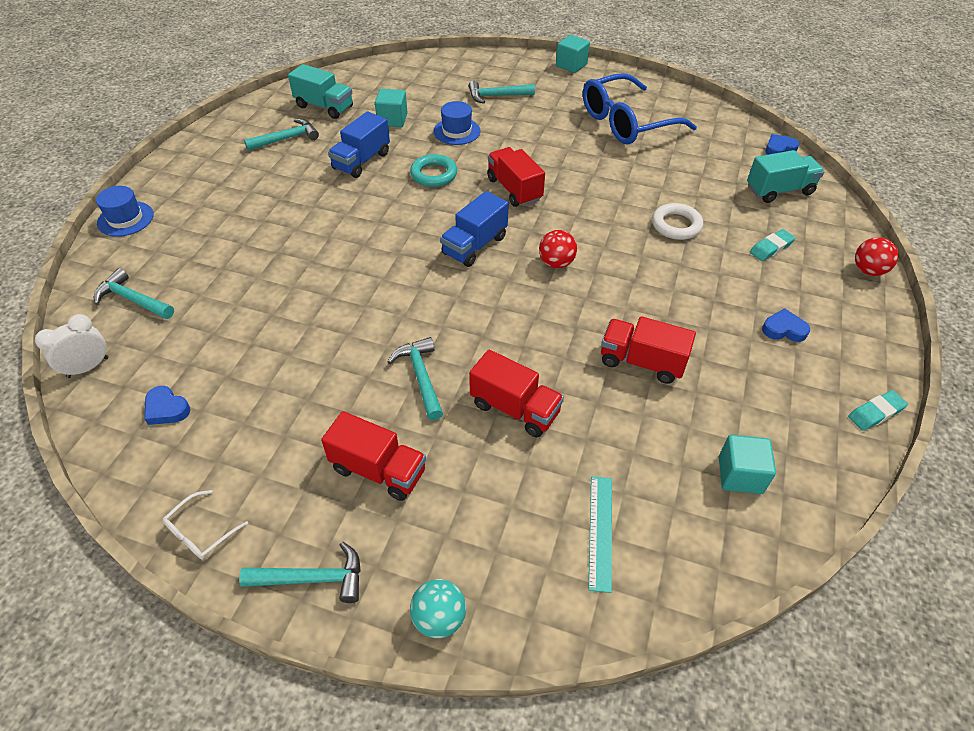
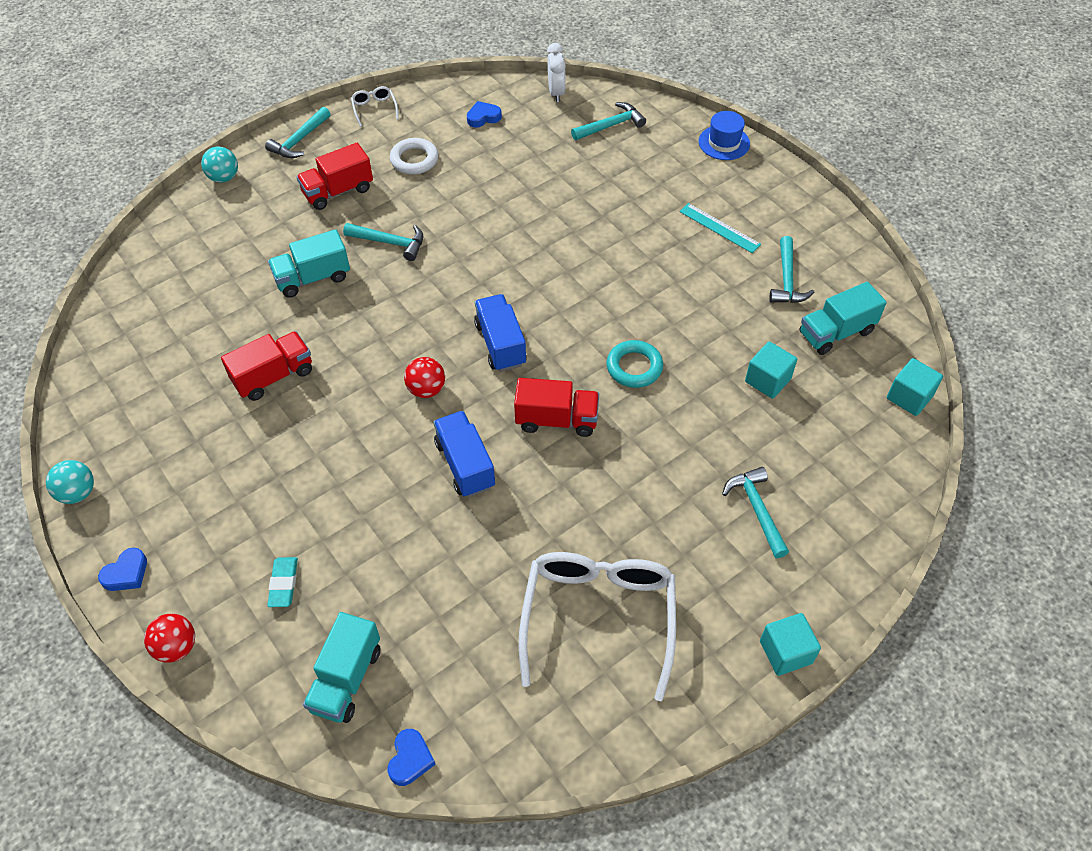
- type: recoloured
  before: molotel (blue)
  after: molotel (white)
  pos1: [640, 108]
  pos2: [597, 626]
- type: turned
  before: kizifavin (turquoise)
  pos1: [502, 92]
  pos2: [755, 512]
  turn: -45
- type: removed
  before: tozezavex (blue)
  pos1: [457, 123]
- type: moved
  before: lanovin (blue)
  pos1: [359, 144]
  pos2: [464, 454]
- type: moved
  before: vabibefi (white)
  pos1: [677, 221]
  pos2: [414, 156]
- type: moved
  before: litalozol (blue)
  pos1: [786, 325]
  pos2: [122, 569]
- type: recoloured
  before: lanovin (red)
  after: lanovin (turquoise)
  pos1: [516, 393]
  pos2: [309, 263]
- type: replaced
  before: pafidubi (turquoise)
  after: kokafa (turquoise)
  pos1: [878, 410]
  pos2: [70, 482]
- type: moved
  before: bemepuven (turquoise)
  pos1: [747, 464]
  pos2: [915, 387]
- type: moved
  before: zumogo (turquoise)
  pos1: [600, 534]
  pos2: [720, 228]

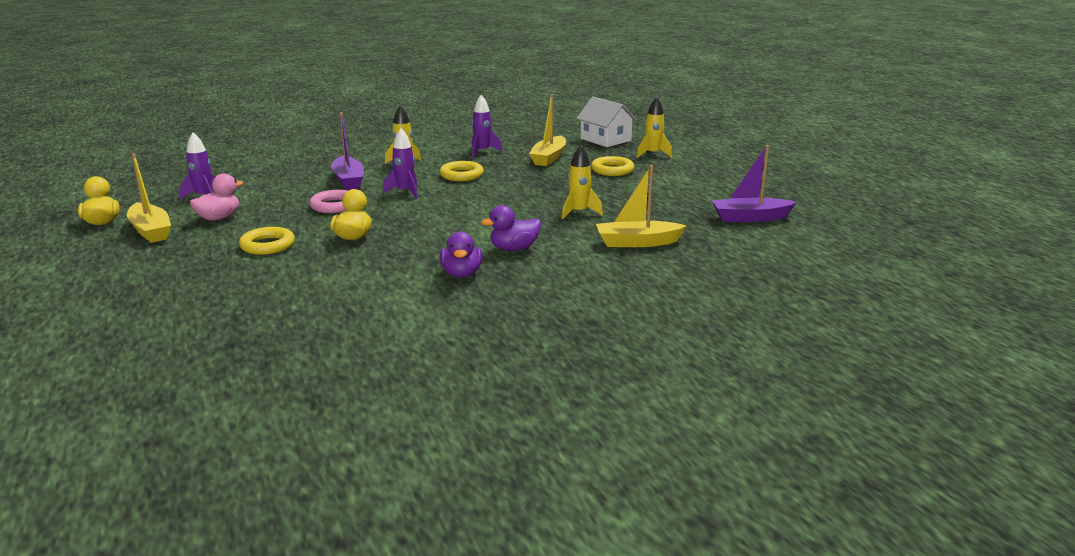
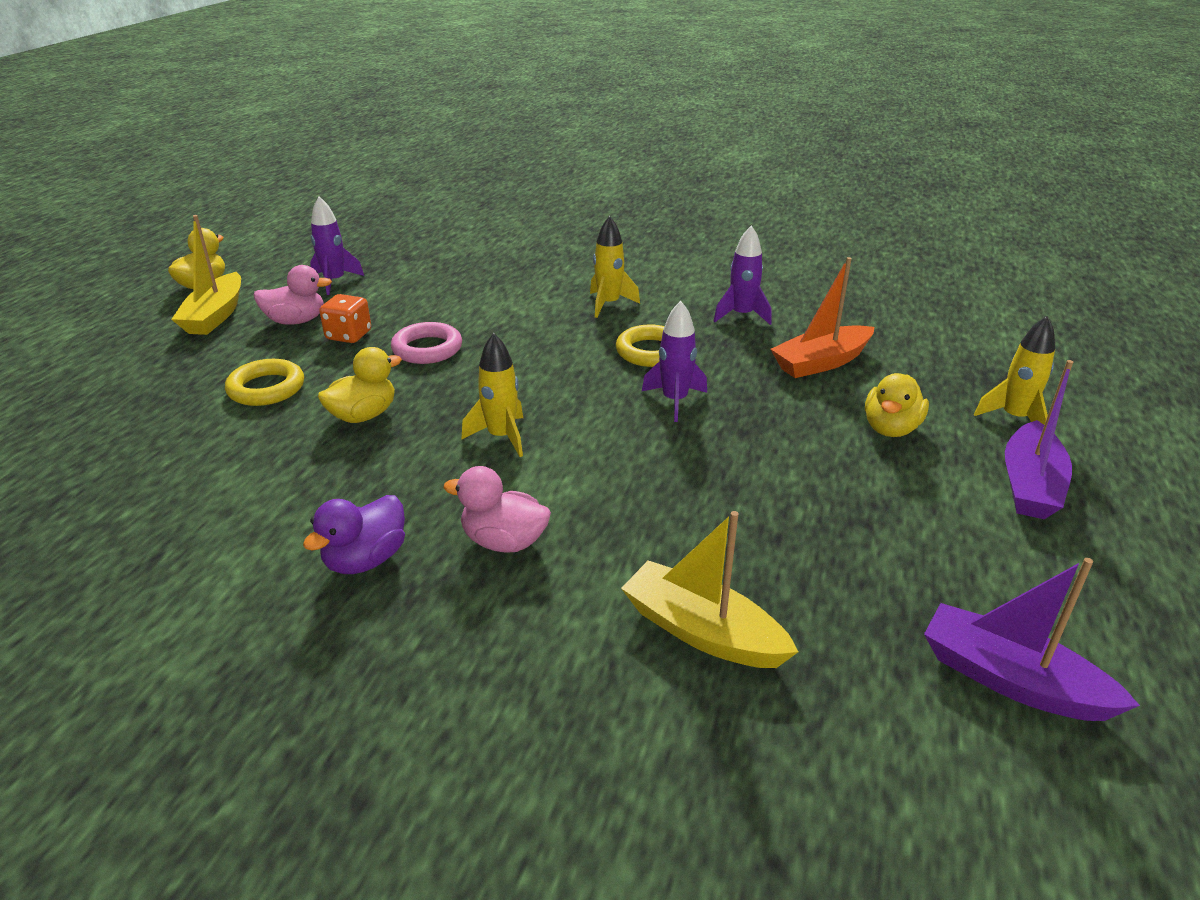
- type: recoloured
  before: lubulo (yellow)
  after: lubulo (orange)
  pos1: [547, 130]
  pos2: [822, 317]
- type: removed
  before: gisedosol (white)
  pos1: [606, 122]
- type: moved
  before: lubulo (purple)
  pos1: [347, 151]
  pos2: [1039, 439]
- type: moved
  before: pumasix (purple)
  pos1: [400, 163]
  pos2: [674, 361]
- type: moved
  before: pumasix (yellow)
  pos1: [582, 182]
  pos2: [492, 395]
- type: replaced
  before: vabibefi (yellow)
  after: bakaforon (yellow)
  pos1: [612, 166]
  pos2: [897, 405]
- type: recoloured
  before: bakaforon (purple)
  after: bakaforon (pink)
  pos1: [511, 228]
  pos2: [497, 509]
- type: added
  after: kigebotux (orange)
  pos2: [345, 318]

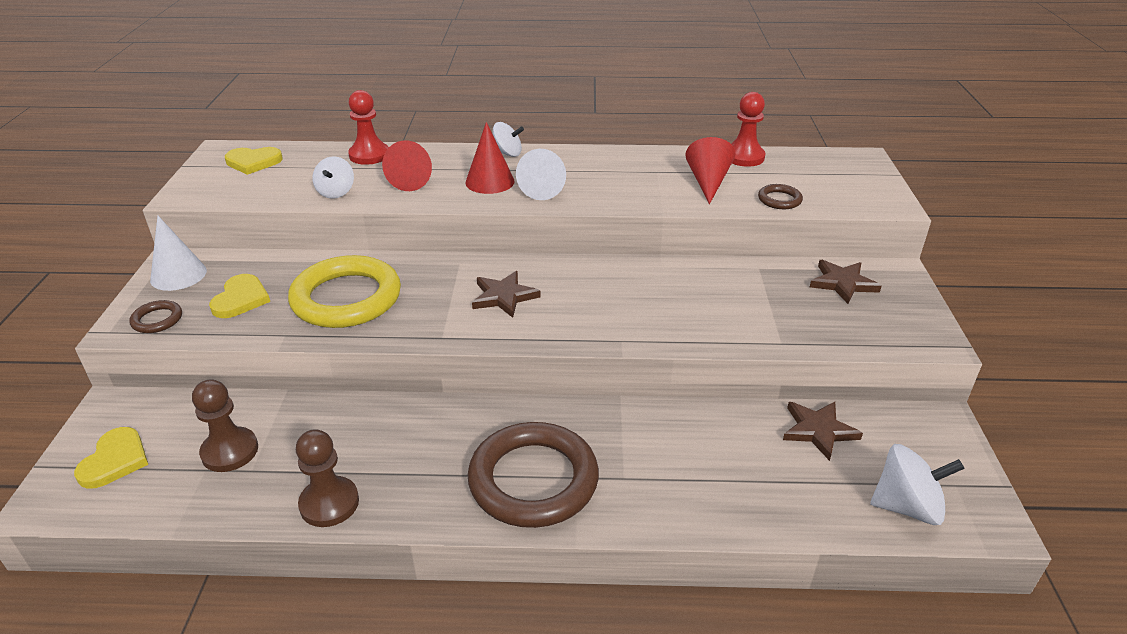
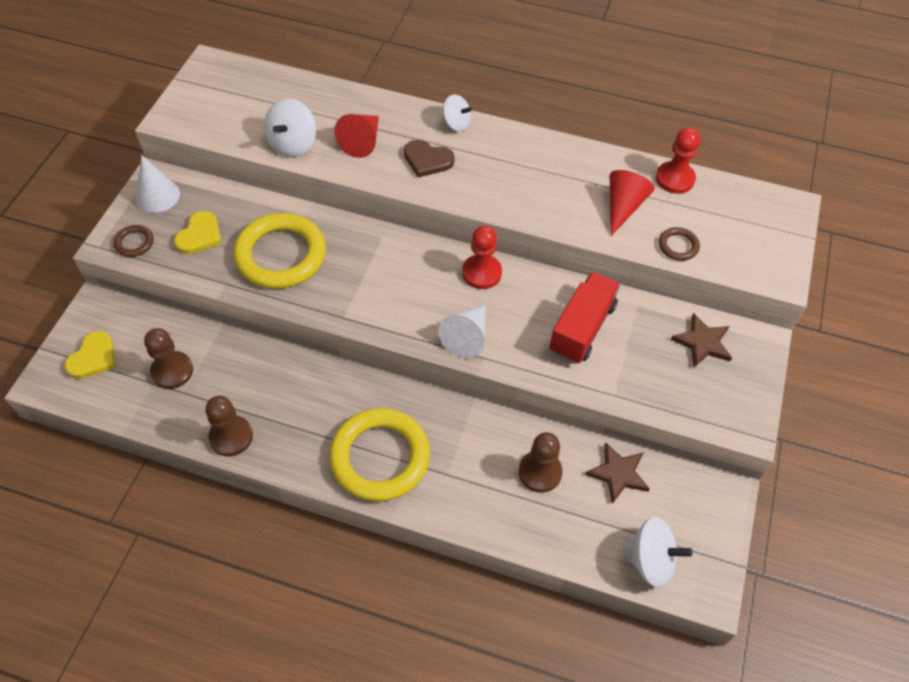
- type: moved
  before: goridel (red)
  pos1: [368, 127]
  pos2: [482, 257]
- type: replaced
  before: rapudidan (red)
  after: litalozol (brown)
  pos1: [490, 158]
  pos2: [429, 159]
- type: removed
  before: litalozol (yellow)
  pos1: [254, 161]
- type: moved
  before: rapudidan (white)
  pos1: [541, 174]
  pos2: [462, 331]
- type: resized
  before: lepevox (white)
  pos1: [333, 177]
  pos2: [290, 128]
  scale: 1.5
- type: removed
  before: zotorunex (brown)
  pos1: [506, 294]
- type: recoloured
  before: vabibefi (brown)
  after: vabibefi (yellow)
  pos1: [533, 475]
  pos2: [380, 454]
- type: added
  after: lanovin (red)
  pos2: [584, 318]
- type: added
  after: goridel (brown)
  pos2: [541, 462]

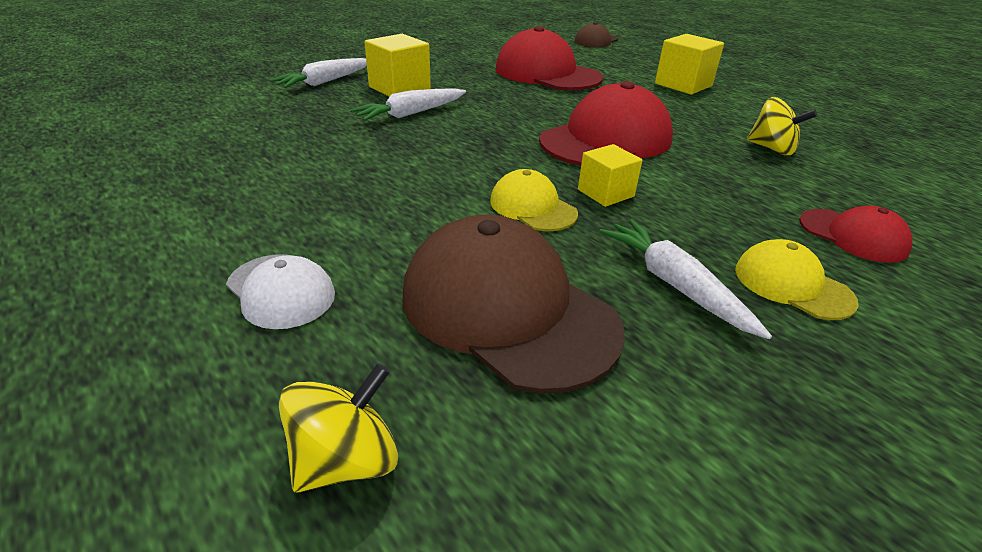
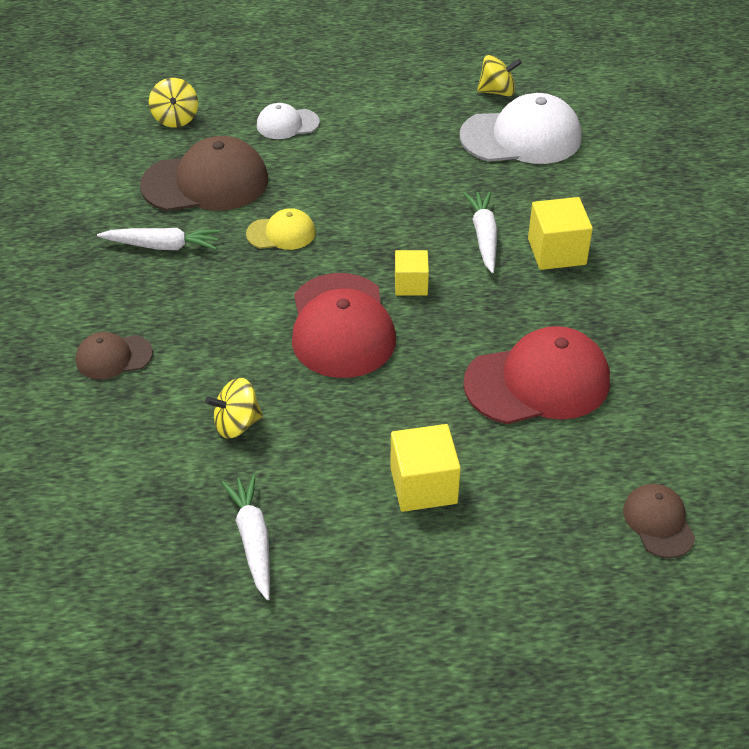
- type: moved
  before: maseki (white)
  pos1: [318, 73]
  pos2: [246, 537]
- type: moved
  before: bemepuven (yellow)
  pos1: [610, 175]
  pos2: [412, 273]
- type: recoloured
  before: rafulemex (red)
  after: rafulemex (brown)
  pos1: [855, 234]
  pos2: [114, 355]
- type: removed
  before: rafulemex (yellow)
  pos1: [797, 279]
- type: added
  after: lepevox (yellow)
  pos2: [499, 75]
- type: added
  after: rafulemex (white)
  pos2: [521, 128]

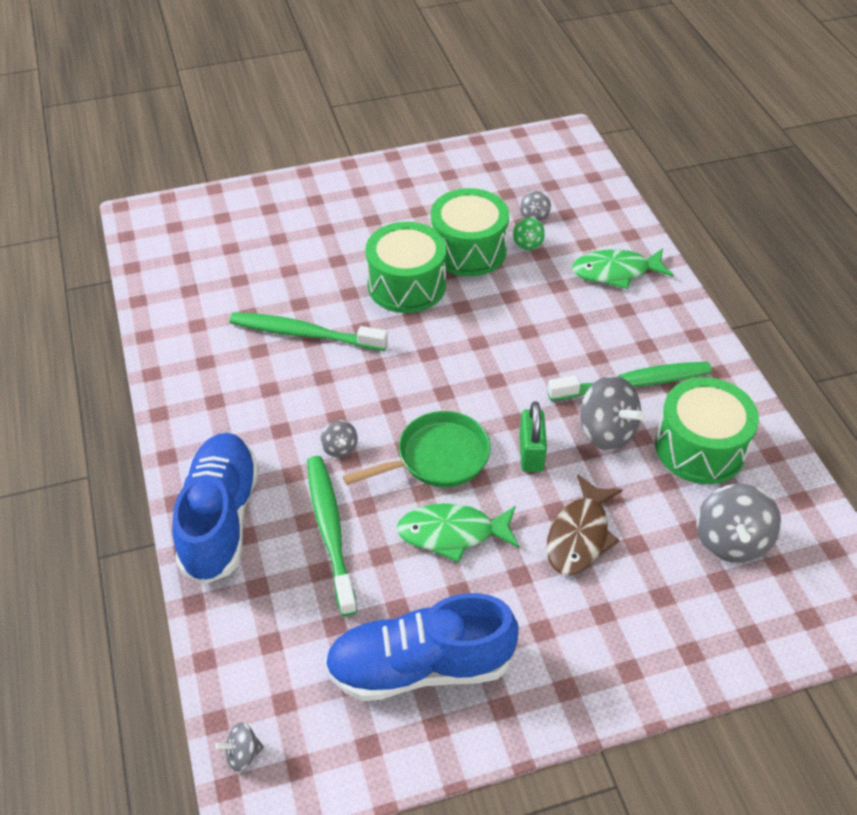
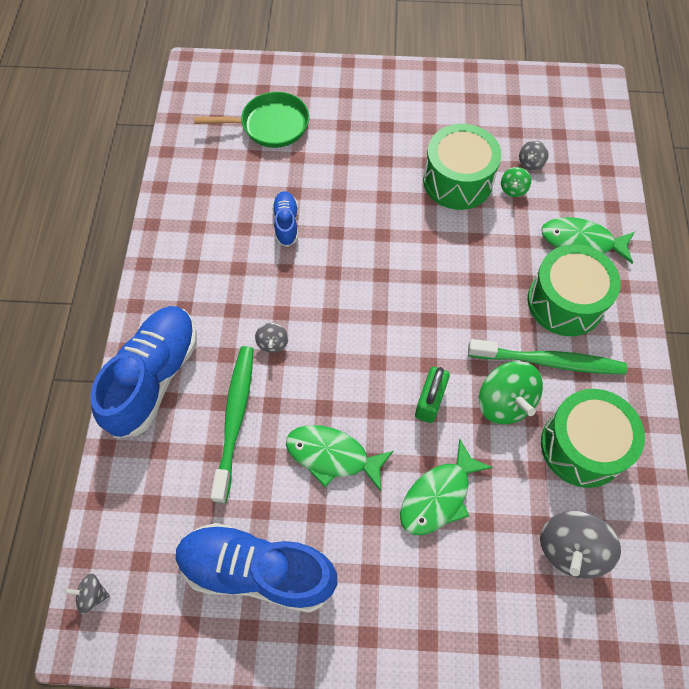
- type: moved
  before: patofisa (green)
  pos1: [406, 267]
  pos2: [574, 290]
- type: replaced
  before: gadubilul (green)
  after: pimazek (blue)
  pos1: [308, 331]
  pos2: [285, 219]
- type: recoloured
  before: lepevox (grey)
  after: lepevox (green)
  pos1: [612, 413]
  pos2: [511, 392]
- type: moved
  before: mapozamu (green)
  pos1: [416, 449]
  pos2: [251, 120]
- type: recoloured
  before: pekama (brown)
  after: pekama (green)
  pos1: [584, 524]
  pos2: [446, 487]

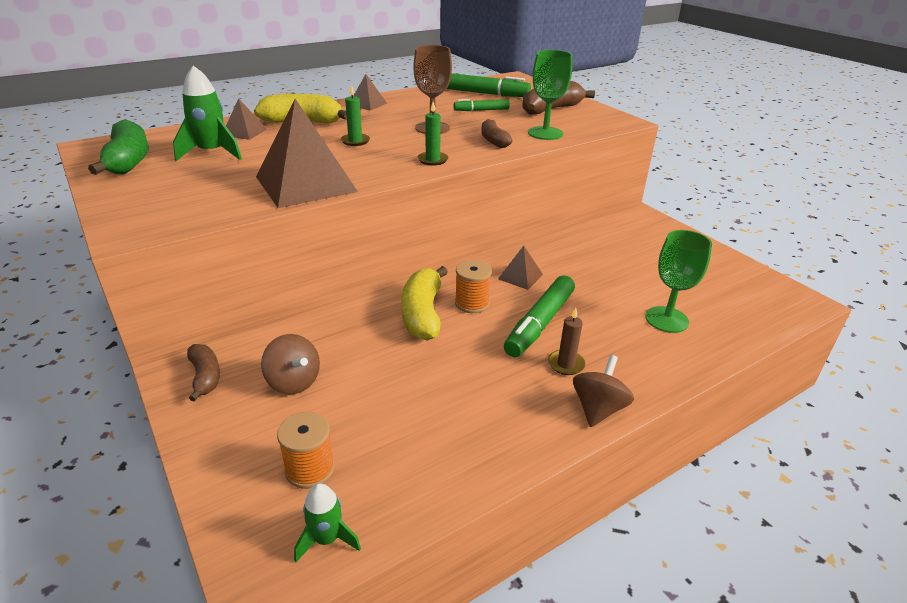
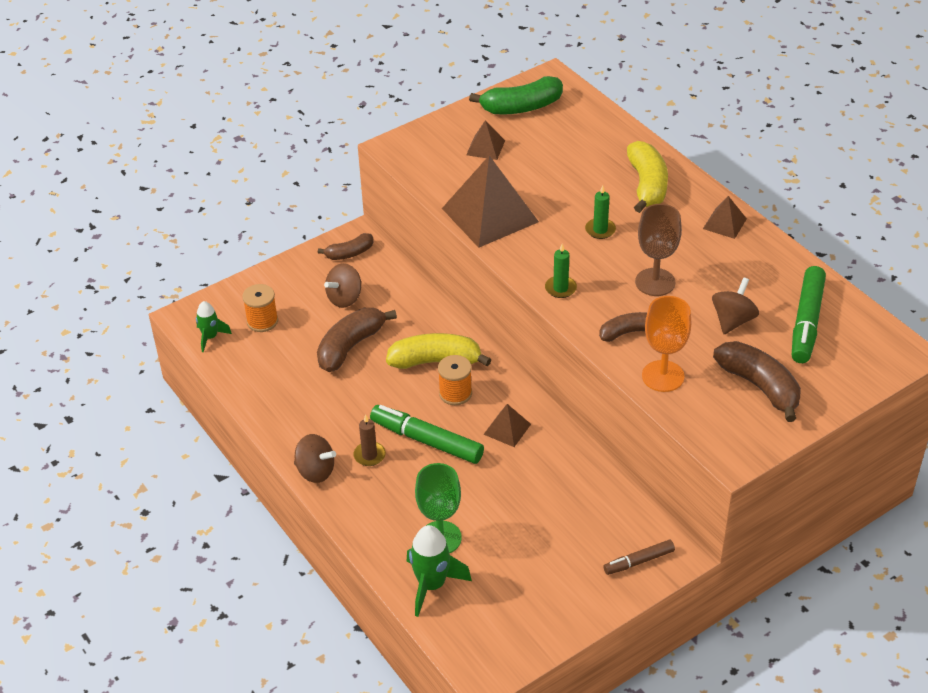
- type: recoloured
  before: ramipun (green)
  after: ramipun (orange)
  pos1: [550, 95]
  pos2: [666, 344]
- type: moved
  before: pumasix (green)
  pos1: [207, 113]
  pos2: [439, 571]
- type: moved
  before: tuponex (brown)
  pos1: [246, 119]
  pos2: [485, 140]
- type: replaced
  before: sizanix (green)
  after: lepevox (brown)
  pos1: [482, 105]
  pos2: [735, 305]
- type: added
  after: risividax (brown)
  pos2: [357, 340]
- type: added
  after: sizanix (brown)
  pos2: [639, 557]

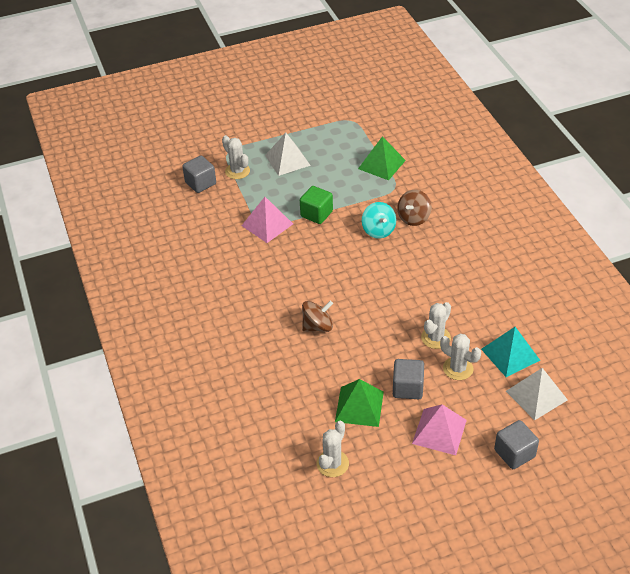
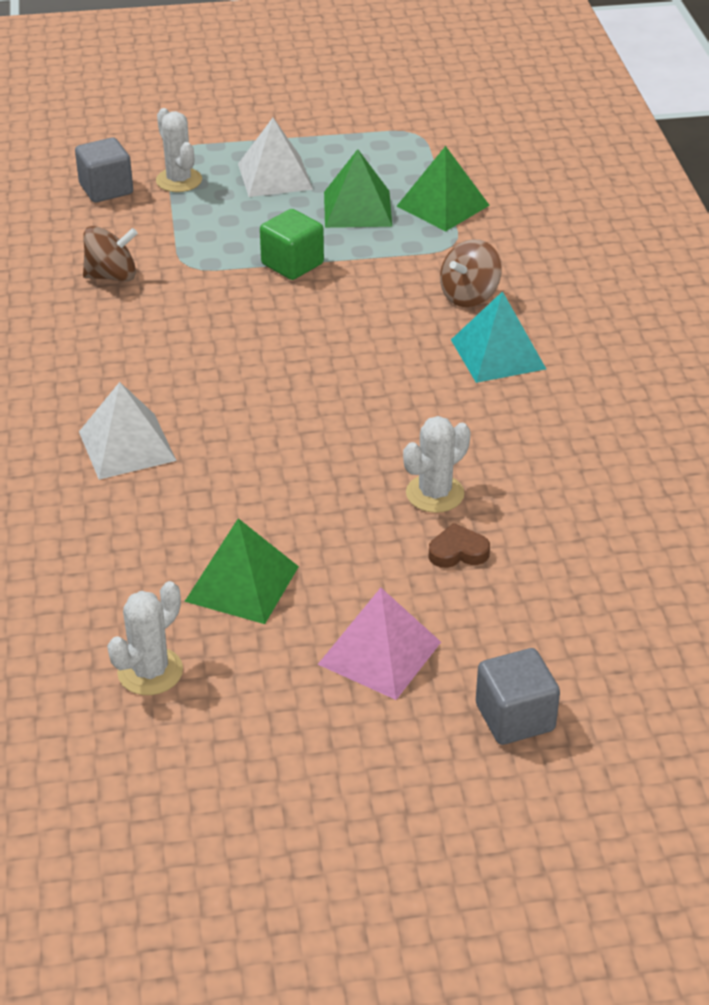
- type: removed
  before: tuponex (pink)
  pos1: [267, 220]
- type: removed
  before: lepevox (turquoise)
  pos1: [379, 220]
- type: moved
  before: lepevox (brown)
  pos1: [317, 316]
  pos2: [110, 253]
- type: moved
  before: tuponex (turquoise)
  pos1: [510, 352]
  pos2: [498, 337]
- type: replaced
  before: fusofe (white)
  after: litalozol (brown)
  pos1: [460, 357]
  pos2: [459, 545]
- type: removed
  before: bemepuven (grey)
  pos1: [408, 379]
- type: moved
  before: tuponex (white)
  pos1: [537, 394]
  pos2: [128, 431]
- type: added
  after: tuponex (green)
  pos2: [358, 188]

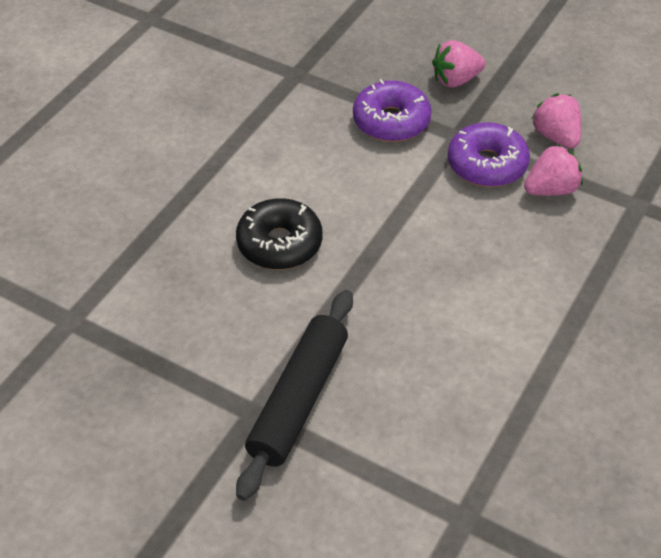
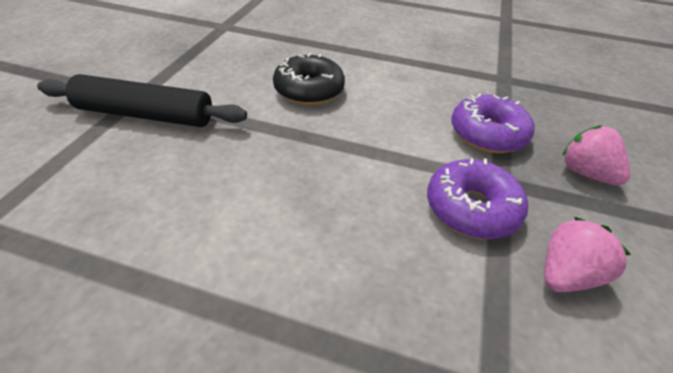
- type: removed
  before: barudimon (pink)
  pos1: [553, 170]

